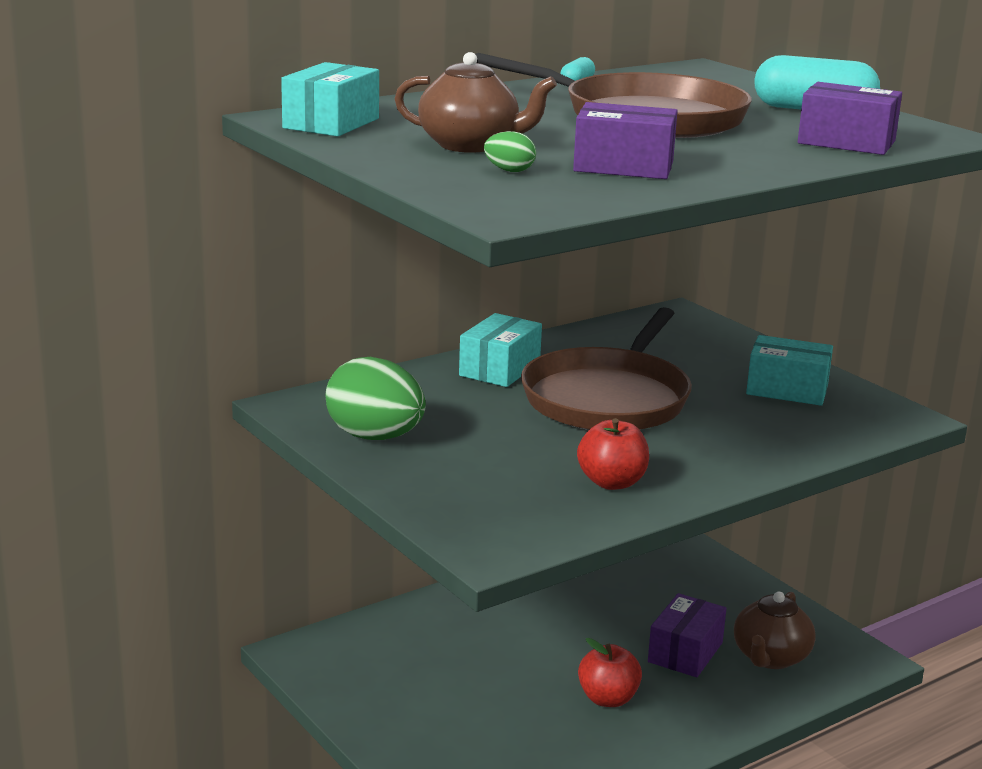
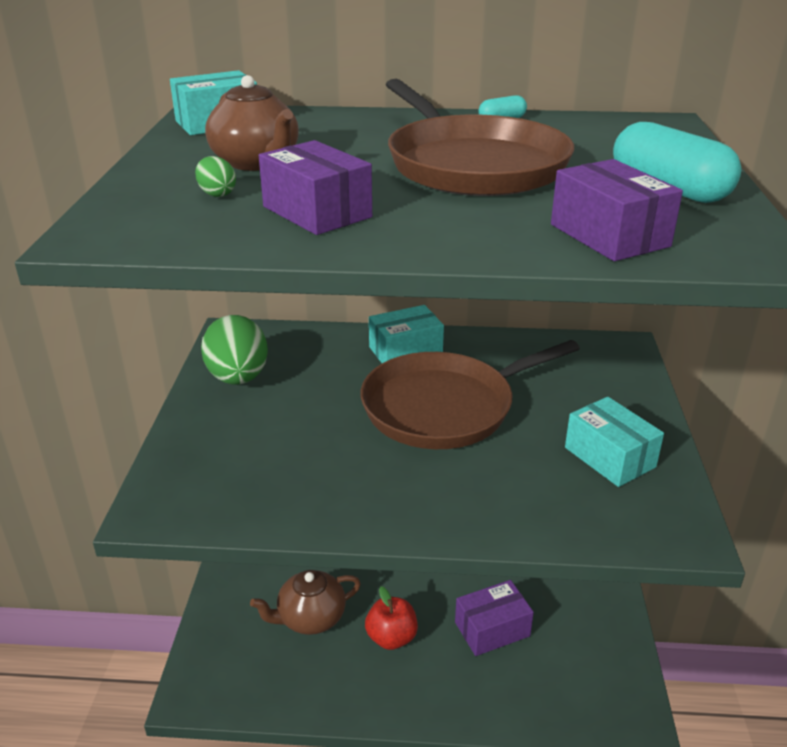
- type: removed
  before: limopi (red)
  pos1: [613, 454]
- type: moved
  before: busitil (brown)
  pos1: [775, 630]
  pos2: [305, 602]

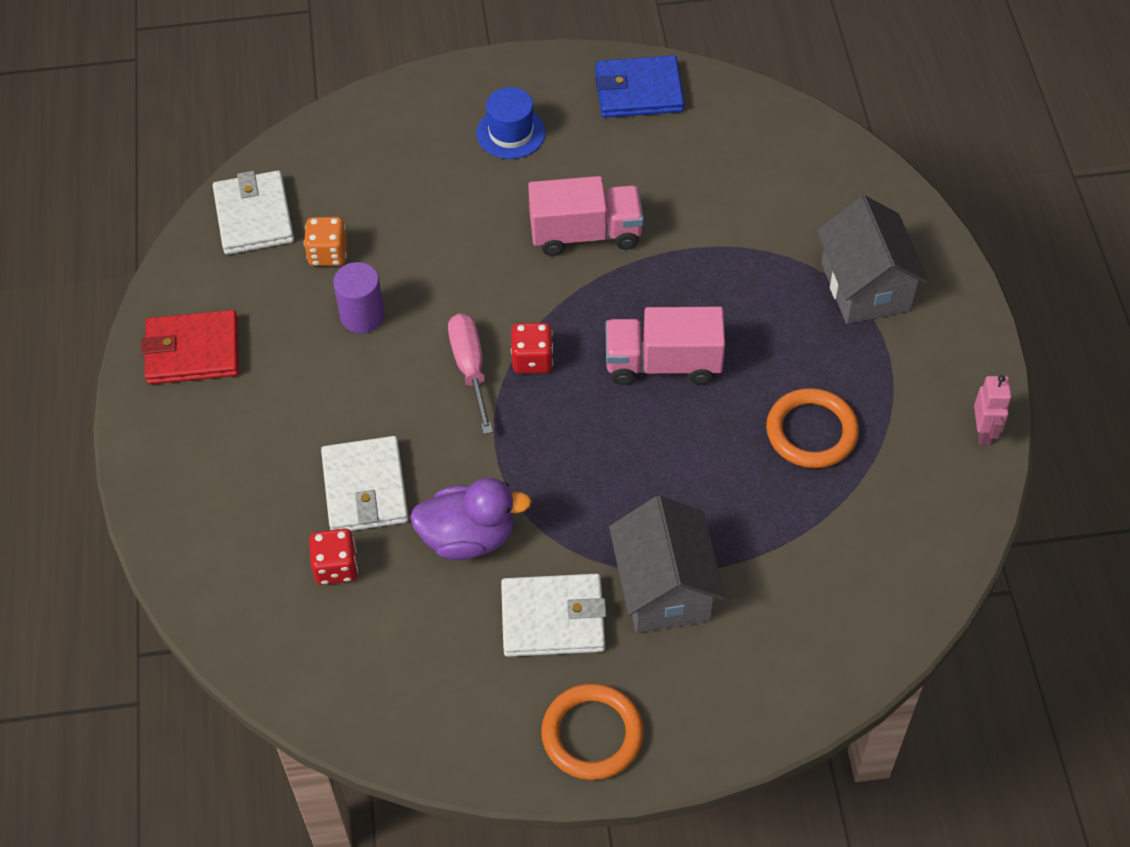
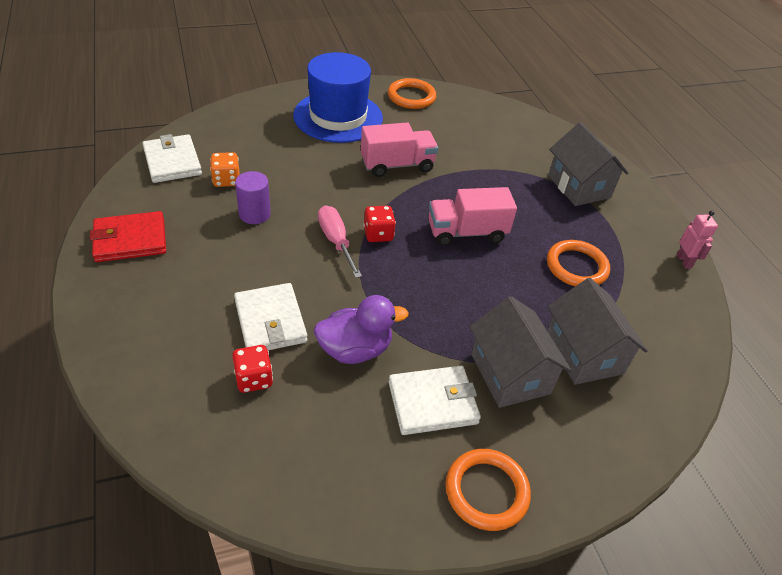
- type: replaced
  before: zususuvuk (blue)
  after: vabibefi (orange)
  pos1: [639, 86]
  pos2: [412, 93]
- type: resized
  before: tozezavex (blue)
  pos1: [511, 123]
  pos2: [338, 97]
  scale: 2.05
- type: added
  after: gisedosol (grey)
  pos2: [597, 331]

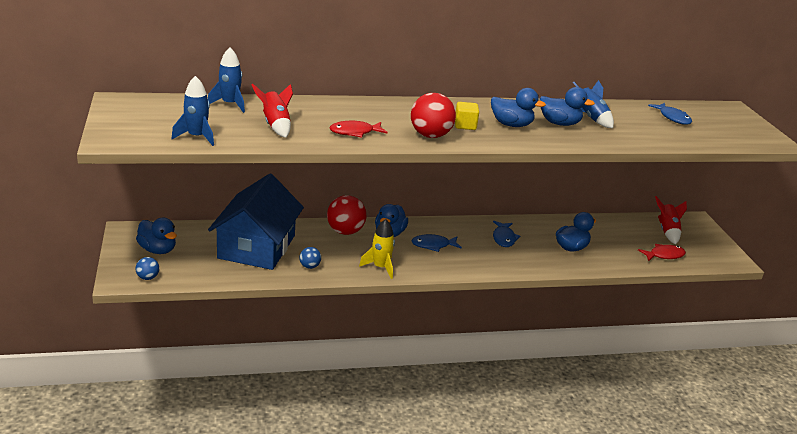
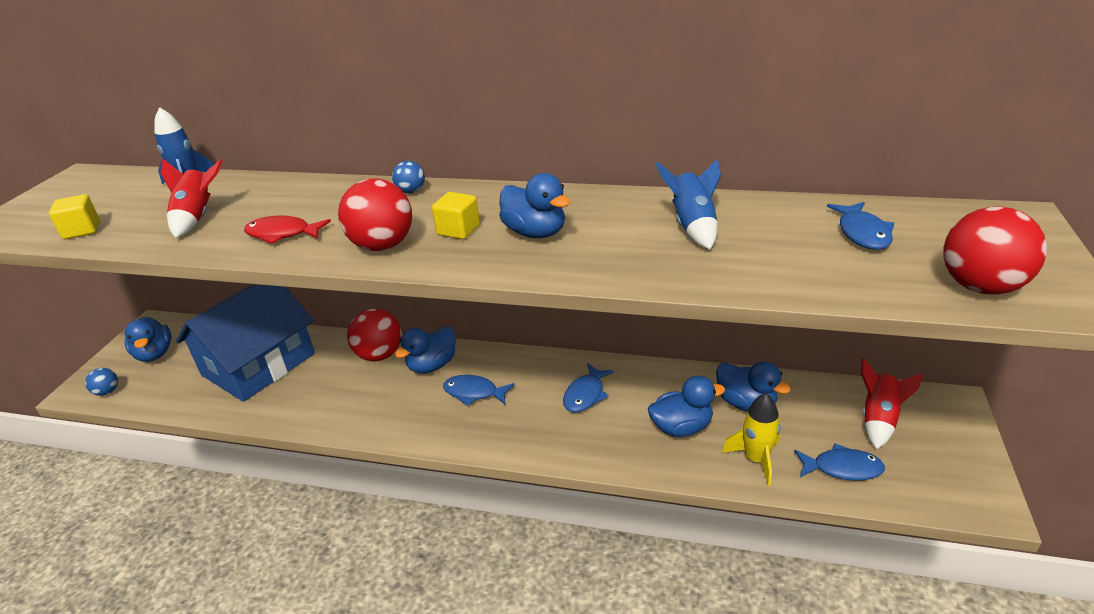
- type: replaced
  before: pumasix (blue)
  after: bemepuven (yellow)
  pos1: [192, 111]
  pos2: [74, 216]
- type: moved
  before: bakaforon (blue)
  pos1: [567, 106]
  pos2: [753, 386]
- type: moved
  before: pumasix (yellow)
  pos1: [377, 249]
  pos2: [751, 439]
- type: recoloured
  before: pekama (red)
  after: pekama (blue)
  pos1: [662, 252]
  pos2: [839, 462]
- type: moved
  before: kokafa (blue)
  pos1: [310, 258]
  pos2: [408, 177]
- type: added
  after: kokafa (red)
  pos2: [995, 250]

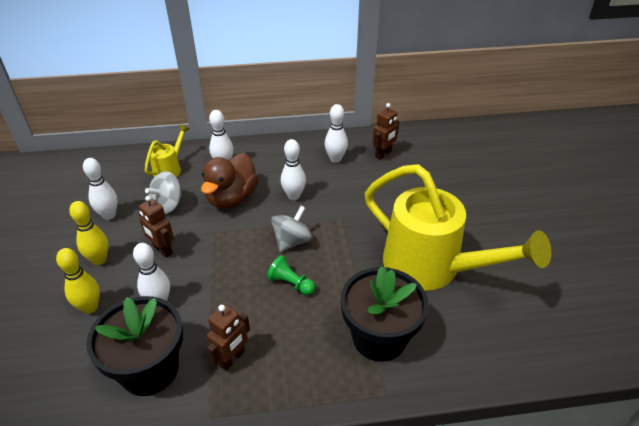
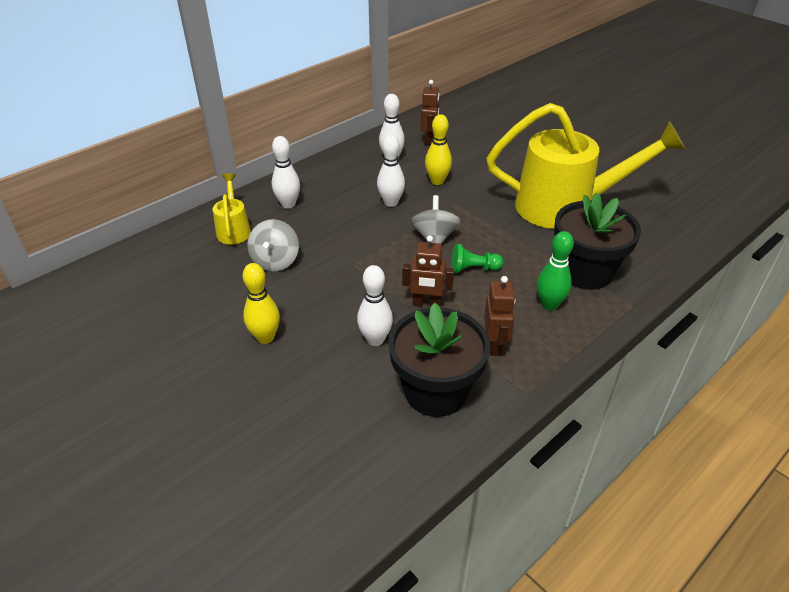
- type: removed
  before: bakaforon (brown)
  pos1: [230, 181]
- type: removed
  before: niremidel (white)
  pos1: [100, 189]
- type: moved
  before: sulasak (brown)
  pos1: [156, 227]
  pos2: [428, 271]
- type: moved
  before: niremidel (yellow)
  pos1: [78, 281]
  pos2: [438, 149]
- type: added
  after: niremidel (green)
  pos2: [555, 271]

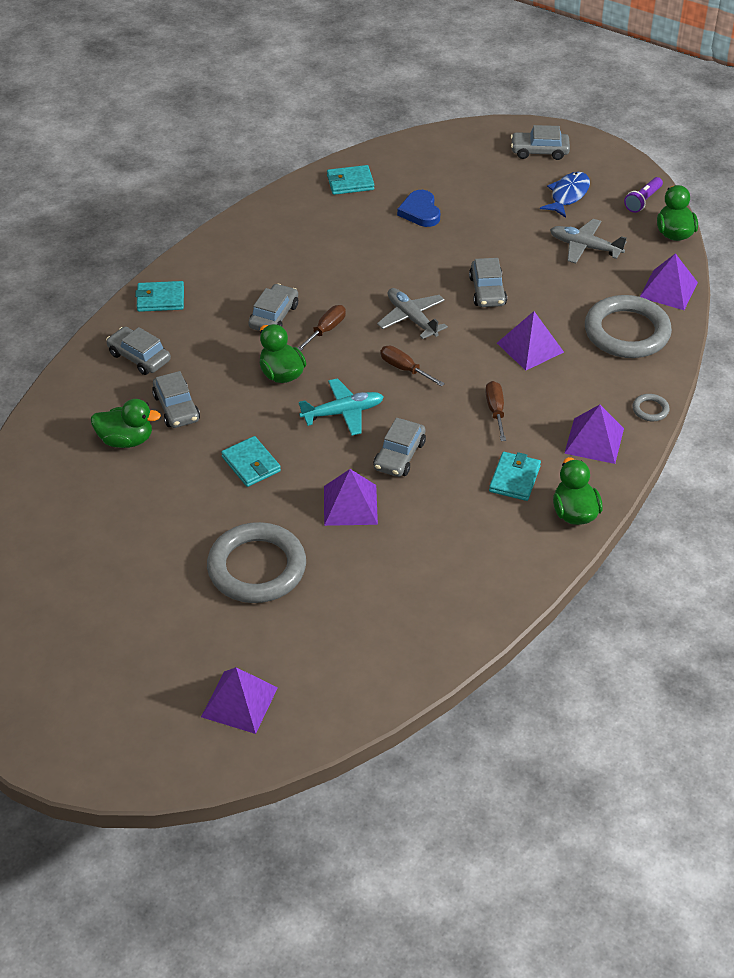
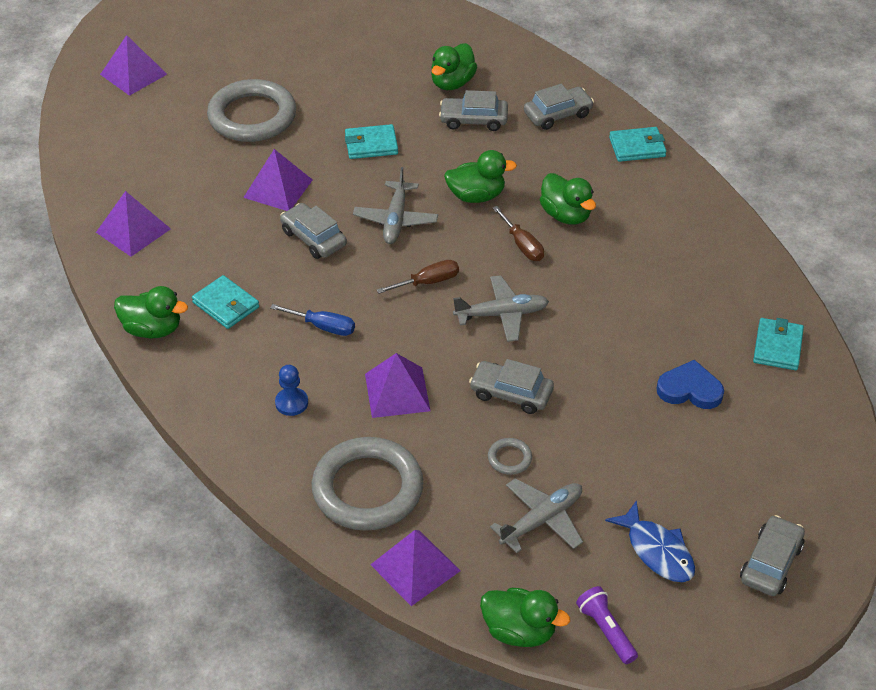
- type: turned
  before: zususuvuk (turquoise)
  pos1: [159, 296]
  pos2: [638, 144]
  turn: 60
- type: replaced
  before: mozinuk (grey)
  after: bakaforon (green)
  pos1: [273, 307]
  pos2: [568, 199]
- type: recoloured
  before: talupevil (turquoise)
  after: talupevil (grey)
  pos1: [341, 406]
  pos2: [395, 205]
- type: recoloured
  before: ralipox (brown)
  after: ralipox (blue)
  pos1: [495, 411]
  pos2: [312, 320]
- type: moved
  before: vabibefi (grey)
  pos1: [650, 407]
  pos2: [510, 456]
- type: moved
  before: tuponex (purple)
  pos1: [594, 434]
  pos2: [133, 224]
- type: added
  after: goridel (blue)
  pos2: [291, 390]

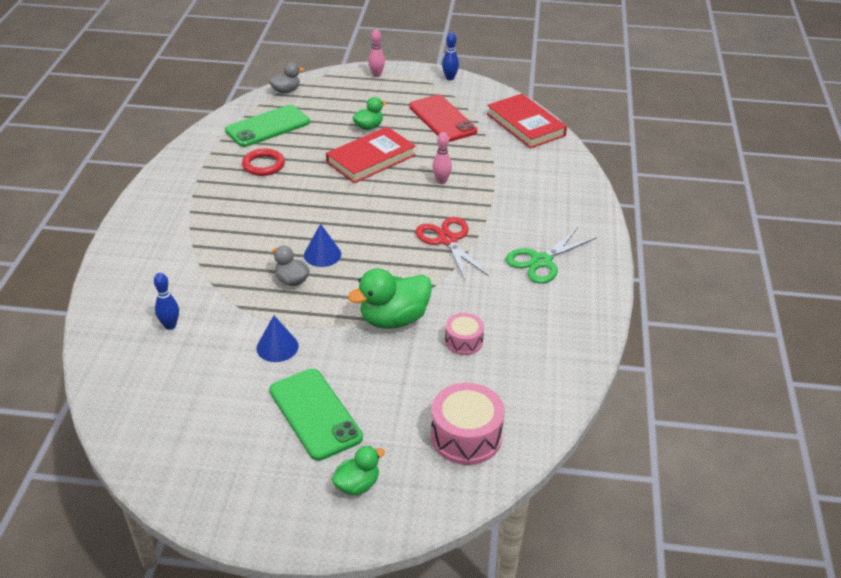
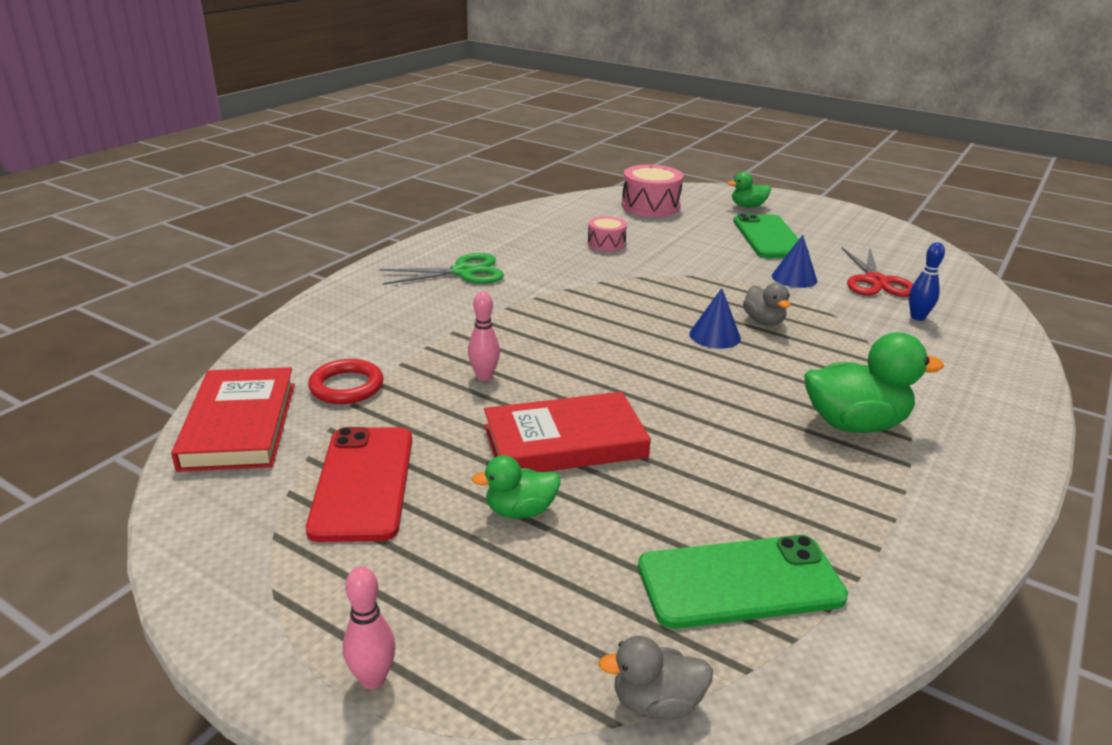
- type: removed
  before: niremidel (blue)
  pos1: [450, 56]
- type: moved
  before: vabibefi (red)
  pos1: [263, 162]
  pos2: [346, 381]
- type: moved
  before: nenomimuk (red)
  pos1: [452, 248]
  pos2: [877, 272]
- type: moved
  before: bakaforon (green)
  pos1: [390, 298]
  pos2: [874, 382]

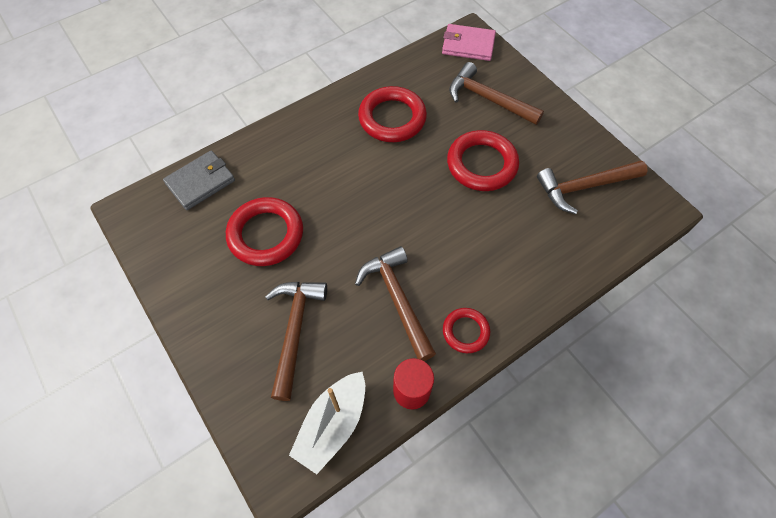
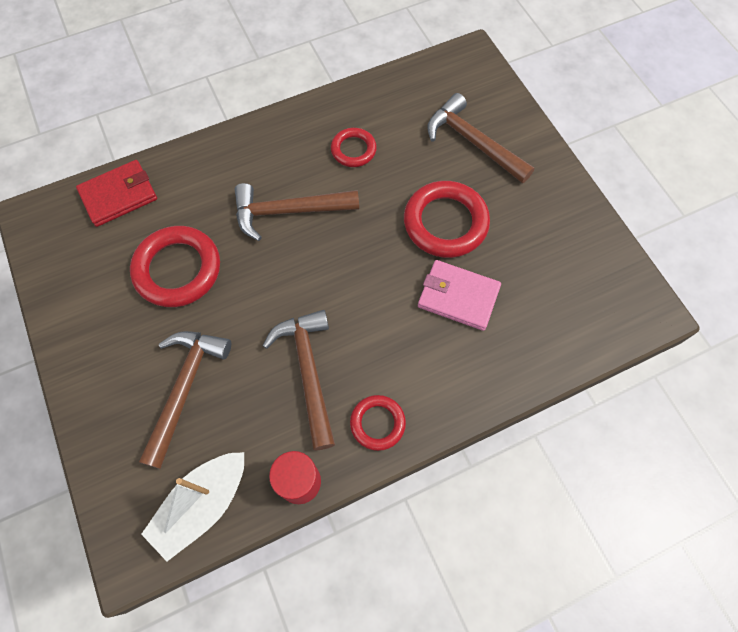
- type: moved
  before: zususuvuk (pink)
  pos1: [469, 42]
  pos2: [459, 295]
- type: resized
  before: vabibefi (red)
  pos1: [392, 114]
  pos2: [354, 147]
  scale: 0.57
- type: recoloured
  before: zususuvuk (grey)
  after: zususuvuk (red)
  pos1: [199, 180]
  pos2: [116, 193]
- type: moved
  before: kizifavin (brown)
  pos1: [592, 187]
  pos2: [297, 212]

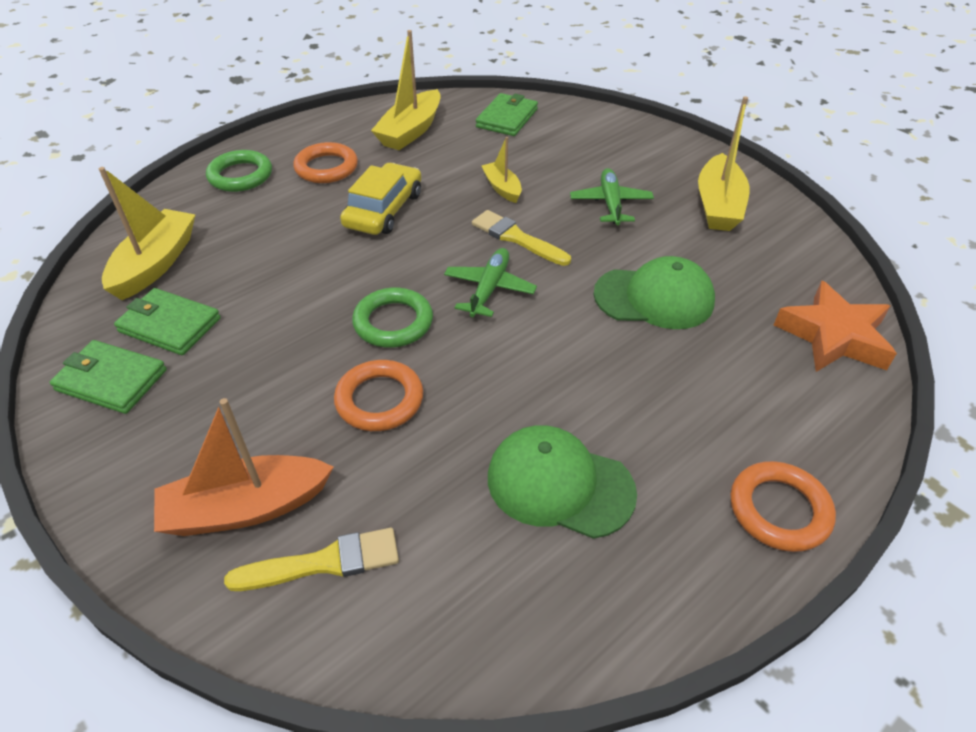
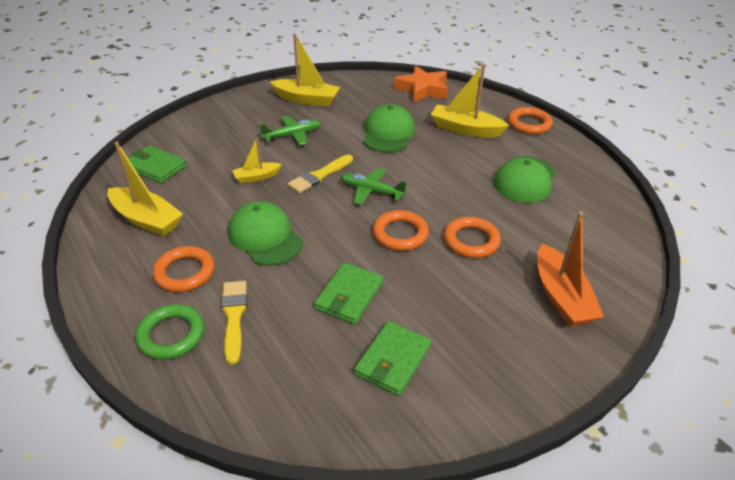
- type: replaced
  before: mozinuk (yellow)
  after: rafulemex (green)
  pos1: [381, 199]
  pos2: [265, 233]
- type: moved
  before: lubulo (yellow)
  pos1: [147, 233]
  pos2: [470, 101]
- type: turned
  before: talupevil (green)
  pos1: [612, 196]
  pos2: [290, 130]
  turn: 150
- type: recoloured
  before: vabibefi (green)
  after: vabibefi (orange)
  pos1: [392, 318]
  pos2: [401, 230]
- type: moved
  before: zususuvuk (green)
  pos1: [108, 377]
  pos2: [348, 293]
- type: moved
  before: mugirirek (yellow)
  pos1: [311, 559]
  pos2: [234, 323]

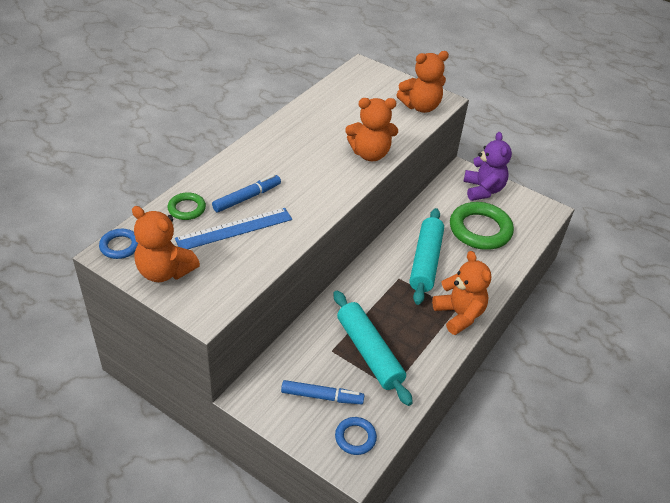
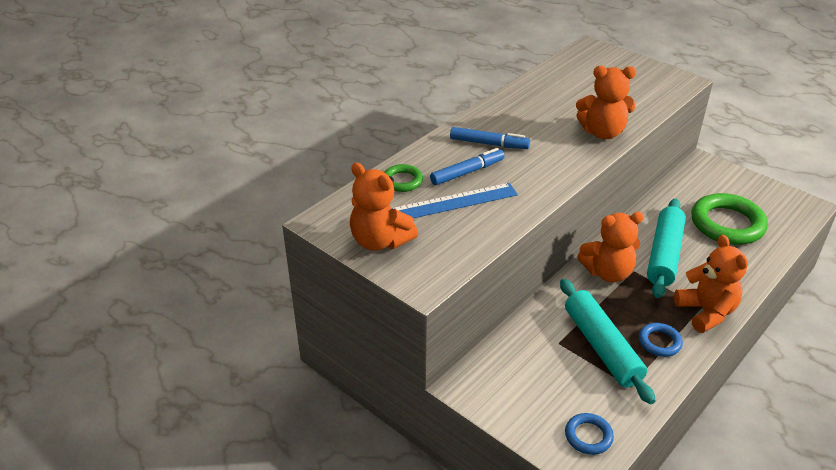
- type: moved
  before: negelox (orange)
  pos1: [422, 82]
  pos2: [610, 247]
- type: removed
  before: negelox (purple)
  pos1: [488, 166]
- type: moved
  before: vabibefi (blue)
  pos1: [118, 244]
  pos2: [661, 340]
- type: moved
  before: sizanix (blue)
  pos1: [322, 392]
  pos2: [490, 138]

